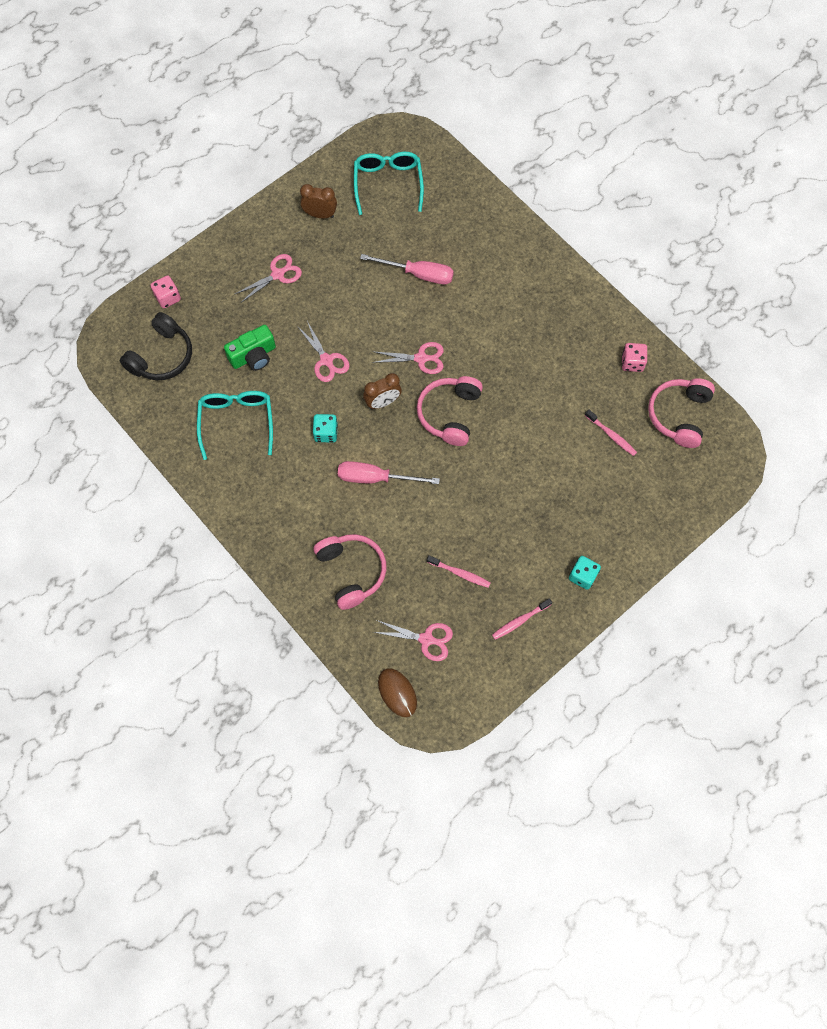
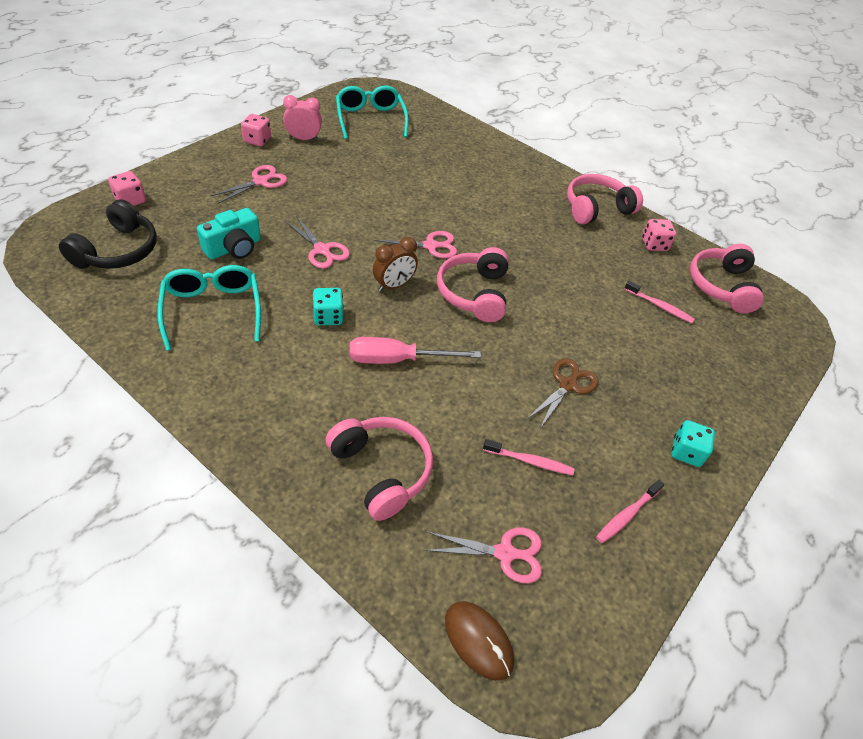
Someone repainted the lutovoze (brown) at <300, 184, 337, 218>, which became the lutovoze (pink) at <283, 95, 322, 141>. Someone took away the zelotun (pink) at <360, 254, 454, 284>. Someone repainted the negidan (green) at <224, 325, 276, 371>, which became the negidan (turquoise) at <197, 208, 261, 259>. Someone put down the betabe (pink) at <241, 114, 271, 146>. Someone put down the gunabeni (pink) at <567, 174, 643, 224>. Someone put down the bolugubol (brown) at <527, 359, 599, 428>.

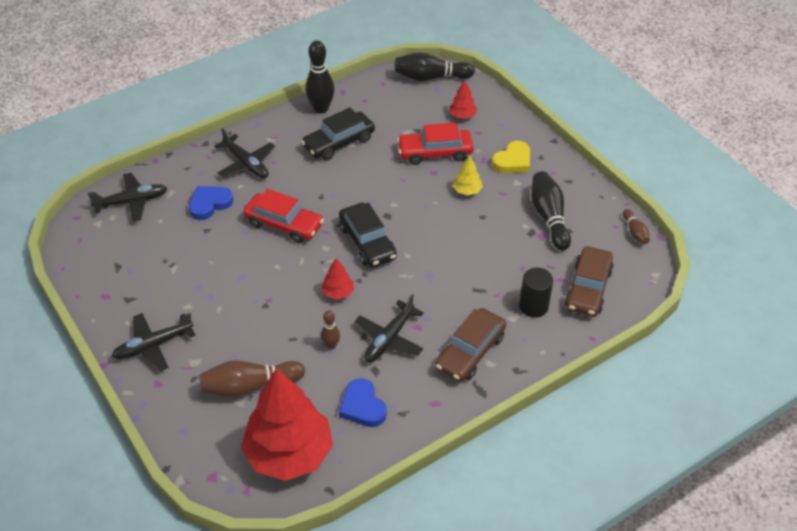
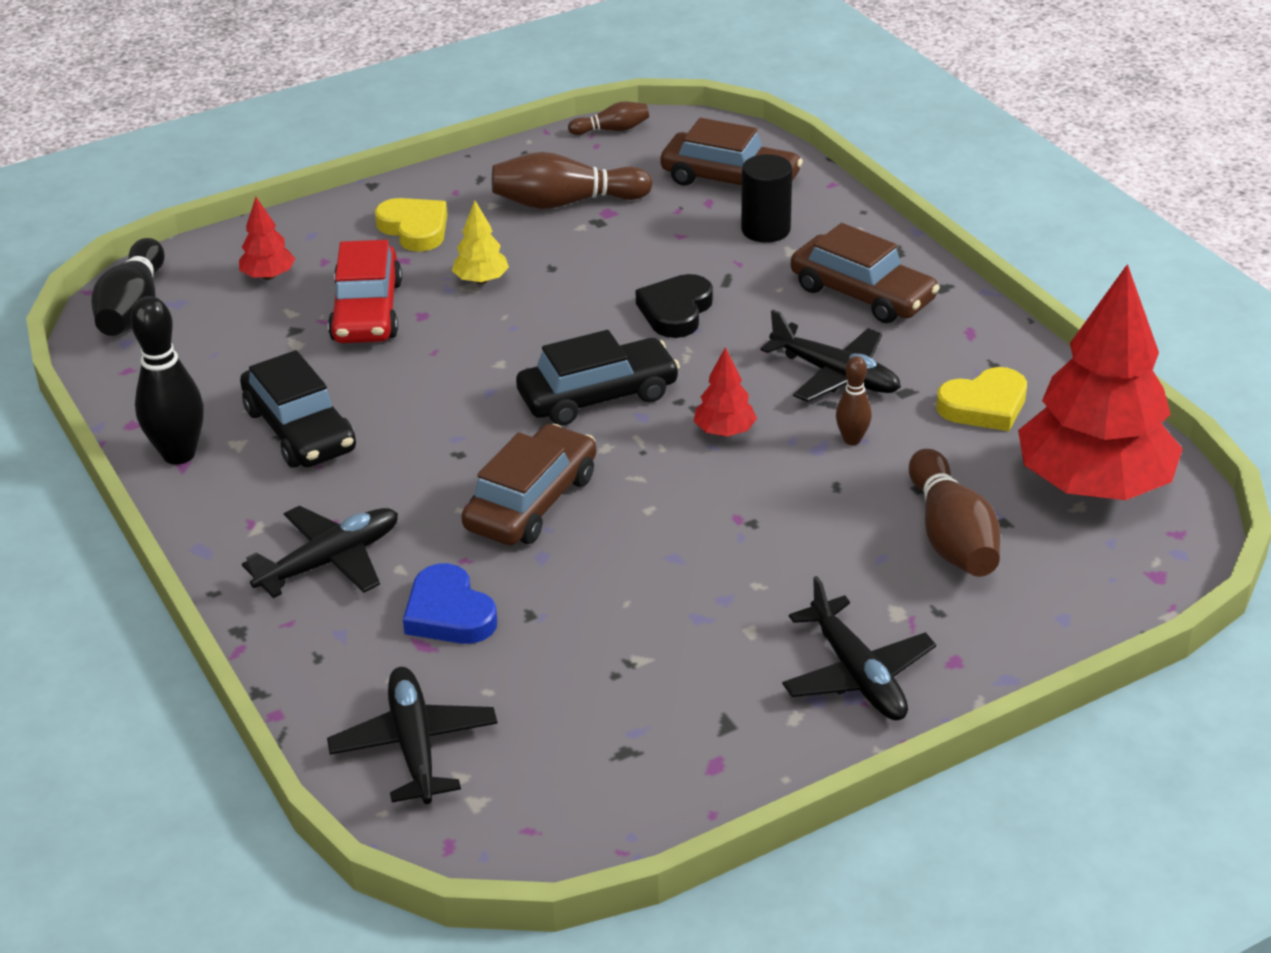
Someone repainted the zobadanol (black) at <531, 171, 571, 251>, which became the zobadanol (brown) at <492, 152, 653, 209>. Someone repainted the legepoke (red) at <243, 189, 324, 243>, which became the legepoke (brown) at <461, 424, 597, 545>. Someone repainted the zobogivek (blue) at <339, 378, 387, 427>, which became the zobogivek (yellow) at <936, 367, 1027, 431>. Someone put down the zobogivek (black) at <635, 274, 713, 338>.

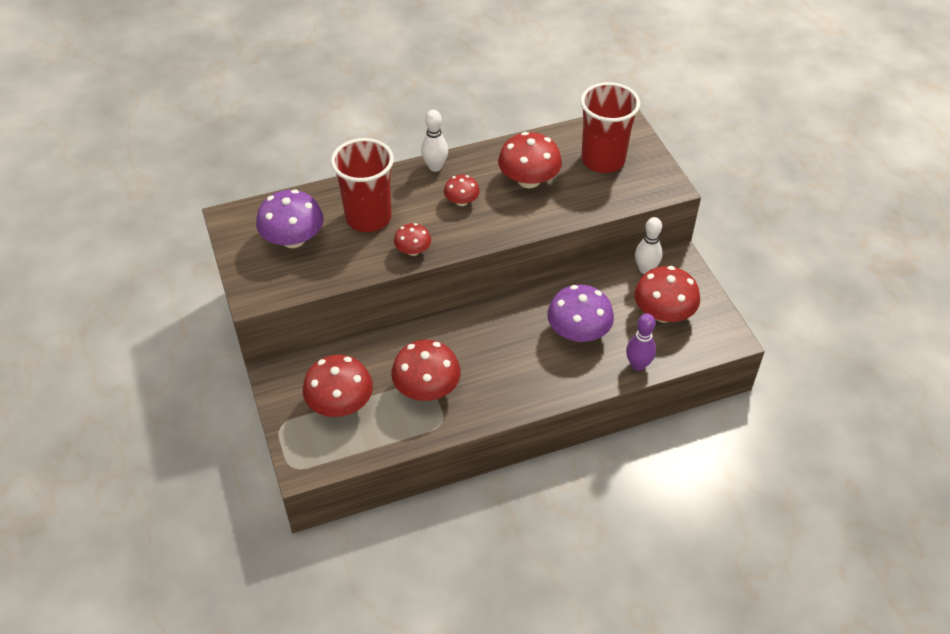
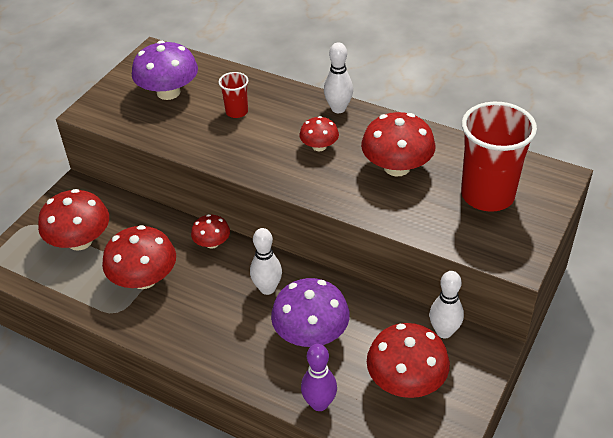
Someone scaled the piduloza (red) at <331, 138, 394, 232> by 0.47. Someone carried the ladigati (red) from <394, 223, 431, 256> to <191, 214, 230, 249>. Someone put down the zobadanol (white) at <250, 228, 282, 295>.

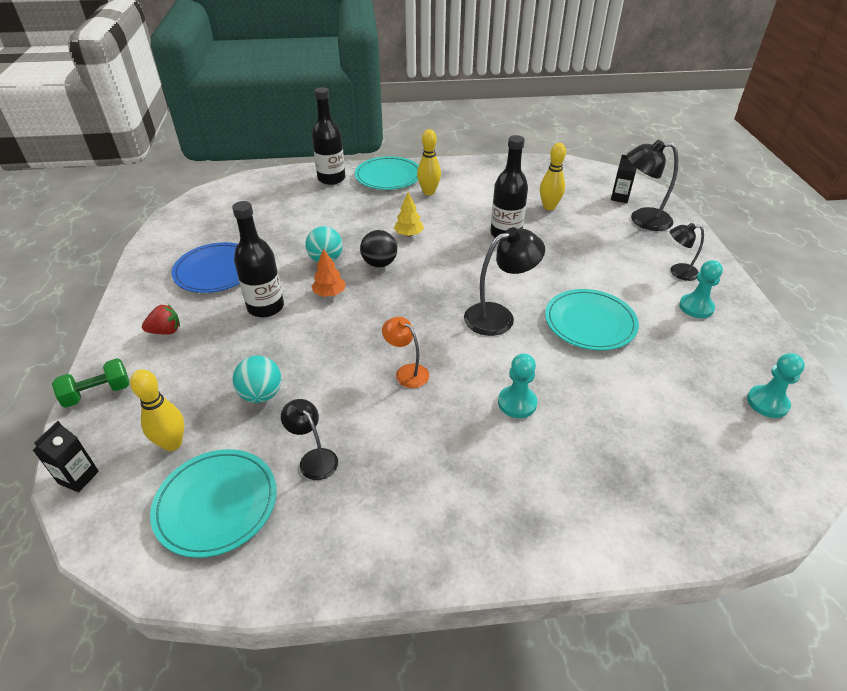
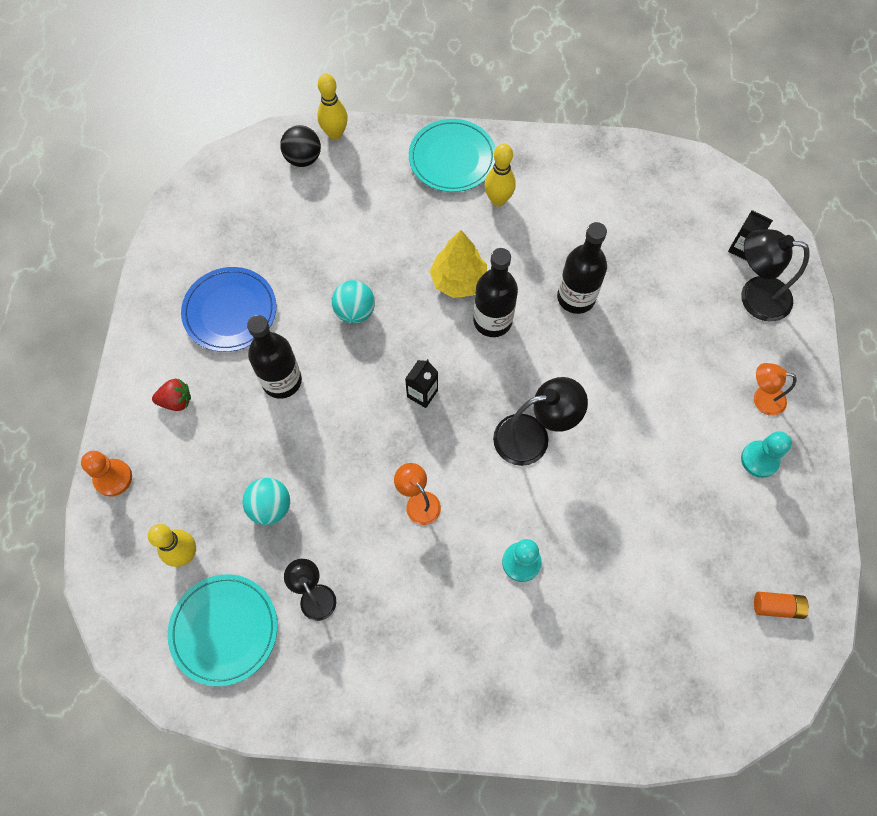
Someone carried the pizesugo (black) from <312, 87, 345, 185> to <473, 248, 518, 337>. Someone carried the zobadanol (yellow) from <540, 143, 566, 210> to <317, 73, 348, 140>. Someone scaled the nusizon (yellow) at <394, 192, 424, 237> by 1.57. Someone repainted the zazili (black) at <670, 223, 704, 281>, which became the zazili (orange) at <754, 363, 796, 416>. Someone carried the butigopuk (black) from <360, 230, 397, 268> to <280, 125, 321, 167>. Someone took away the nusizon (orange) at <312, 248, 346, 297>. Someone took away the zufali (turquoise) at <545, 289, 639, 350>. Someone swapped the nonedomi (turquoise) at <747, 353, 805, 418> for the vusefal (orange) at <754, 592, 809, 619>. Someone swapped the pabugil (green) at <52, 358, 130, 408> for the nonedomi (orange) at <81, 451, 132, 496>. Someone carried the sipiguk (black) from <33, 421, 99, 492> to <405, 359, 438, 408>.

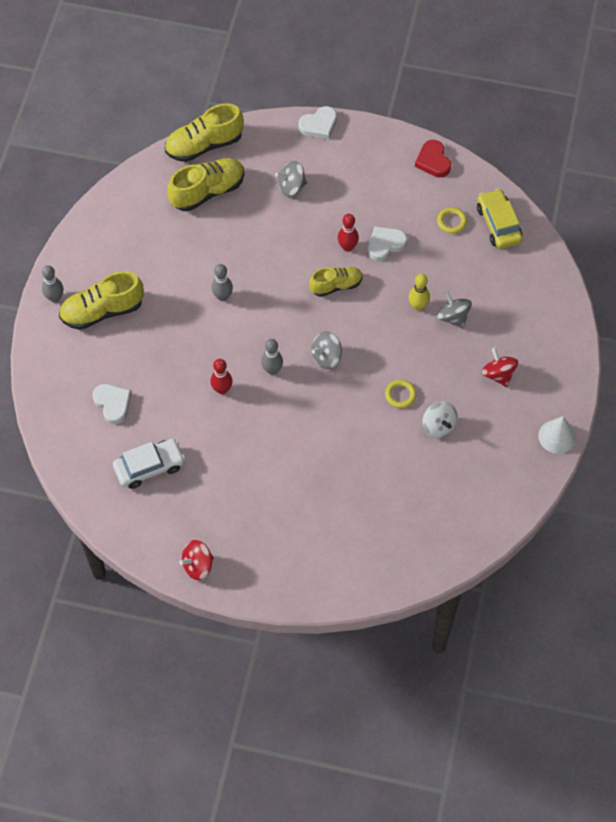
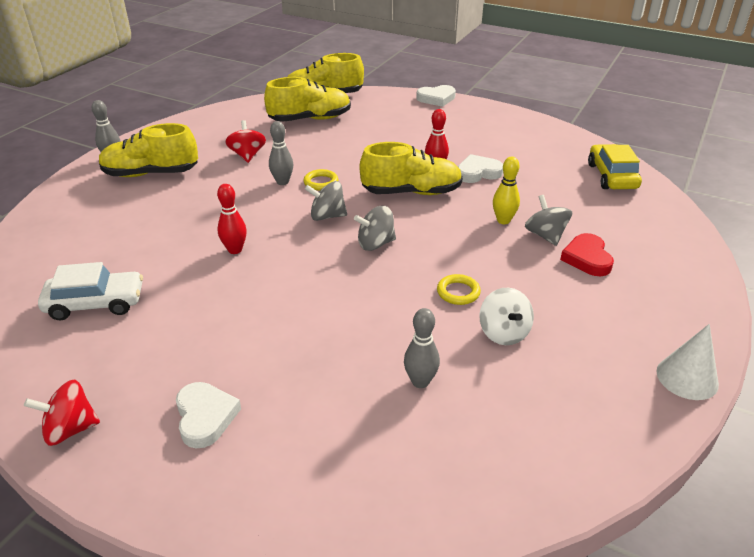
Someone carried the zobogivek (red) from <415, 140, 451, 177> to <560, 233, 614, 276>. Someone carried the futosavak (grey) from <275, 161, 307, 197> to <305, 181, 347, 221>. Someone carried the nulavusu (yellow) from <437, 207, 467, 234> to <304, 169, 338, 191>. Someone scaled the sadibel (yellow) at <309, 267, 363, 297> by 1.56. Someone carried the zobadanol (grey) from <261, 339, 283, 375> to <404, 308, 440, 388>. Someone carried the futosavak (red) from <482, 348, 518, 387> to <225, 120, 266, 163>. Someone carried the zobogivek (white) from <93, 384, 132, 424> to <176, 382, 241, 448>.

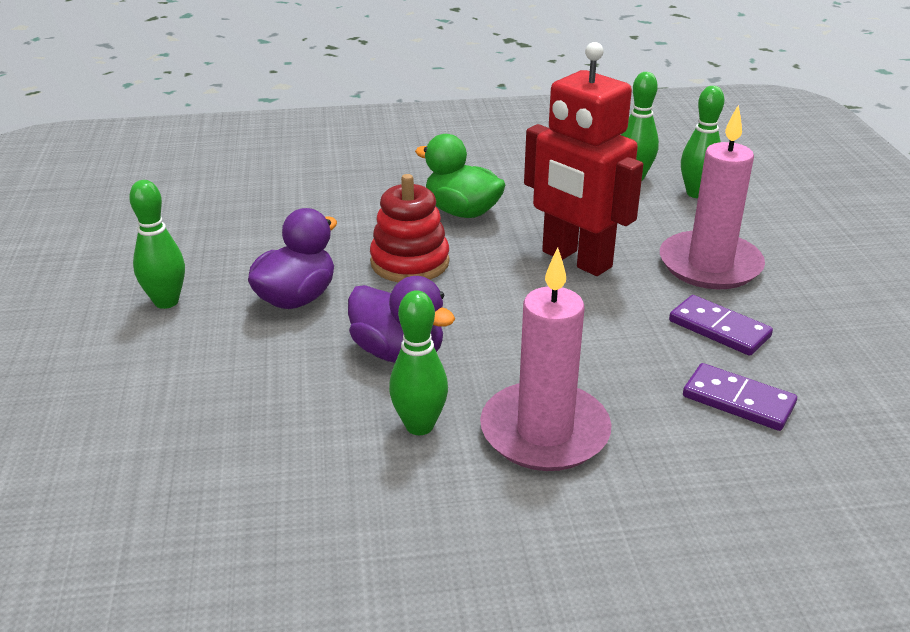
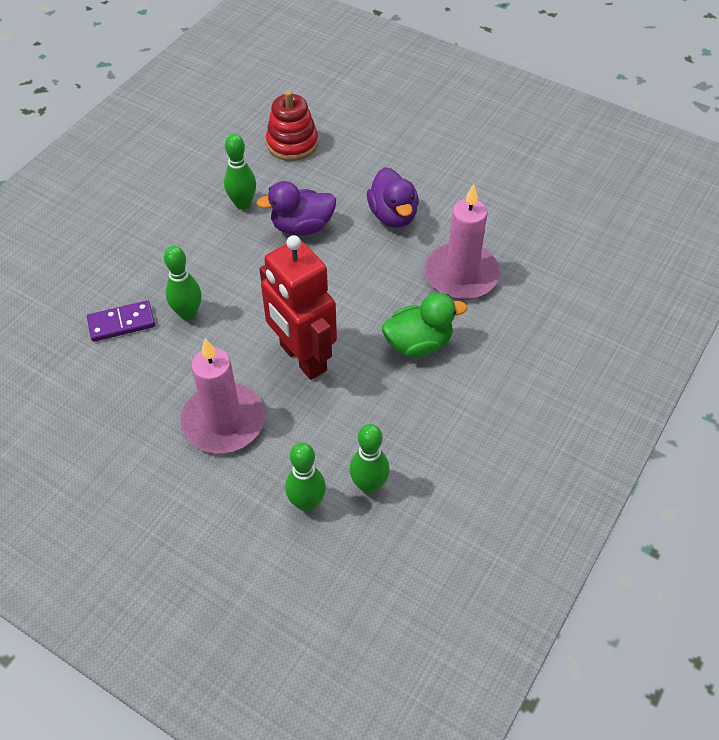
Someone rotated the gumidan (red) at <524, 42, 643, 276> by 120 degrees counterclockwise. Someone carried the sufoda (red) from <370, 174, 449, 282> to <266, 90, 318, 161>. Someone carried the zobadanol (green) from <129, 180, 185, 309> to <164, 246, 201, 320>. Someone carried the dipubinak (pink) from <480, 248, 611, 471> to <425, 184, 500, 300>. Someone took away the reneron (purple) at <669, 295, 773, 356>.

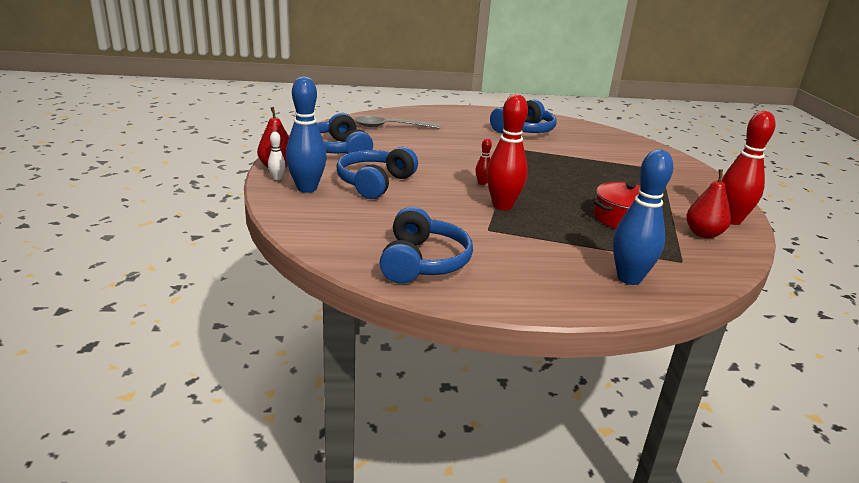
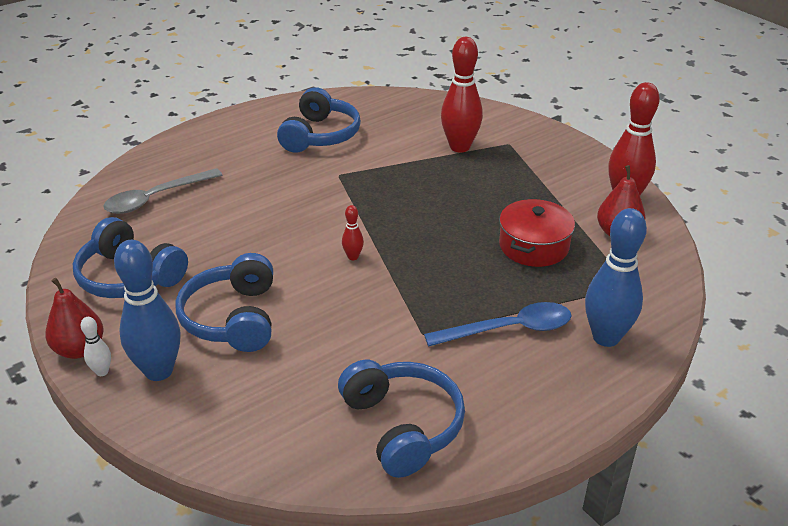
Someone carried the zobadanol (red) from <487, 94, 528, 210> to <441, 37, 483, 153>. Someone put down the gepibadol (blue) at <424, 302, 571, 347>.

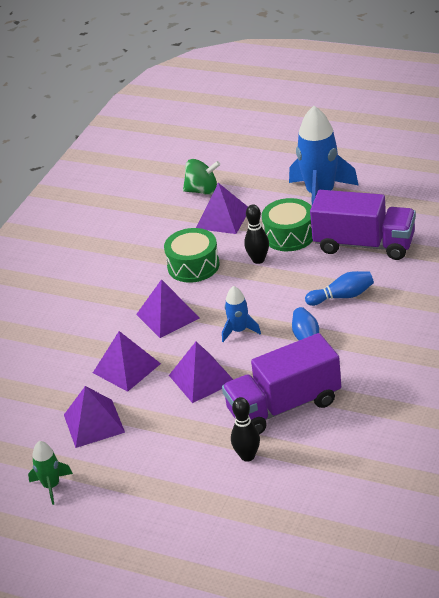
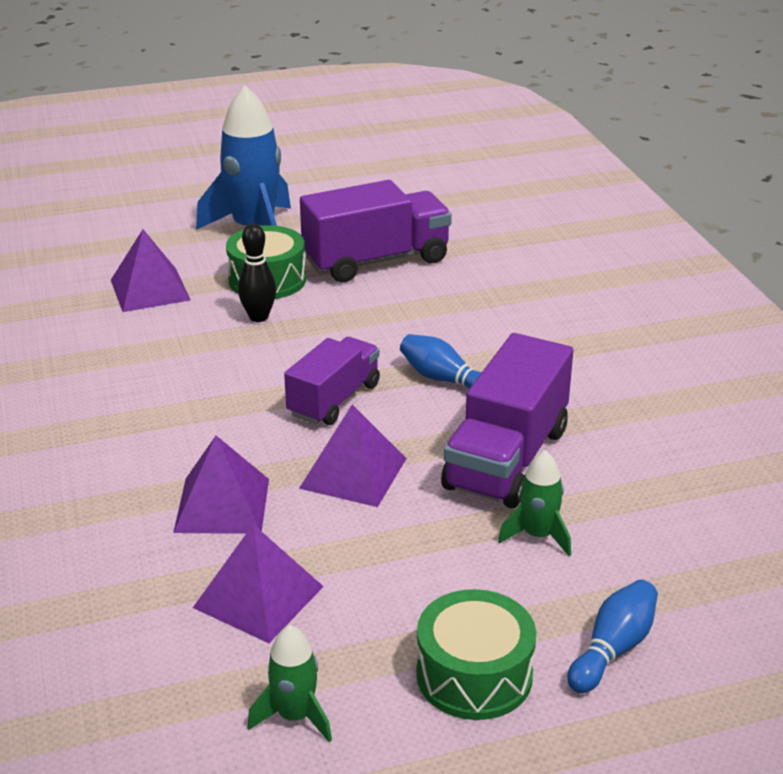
Someone took away the futosavak (green) at <183, 159, 220, 195>. Someone carried the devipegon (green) from <164, 228, 219, 283> to <416, 589, 536, 720>. Someone carried the zobadanol (blue) from <305, 271, 374, 306> to <567, 580, 658, 693>. Someone took away the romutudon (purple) at <136, 279, 200, 338>. Someone swapped the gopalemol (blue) at <222, 286, 261, 342> for the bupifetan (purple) at <284, 337, 380, 425>. Someone swapped the zobadanol (black) at <231, 397, 260, 462> for the gopalemol (green) at <498, 450, 571, 556>.

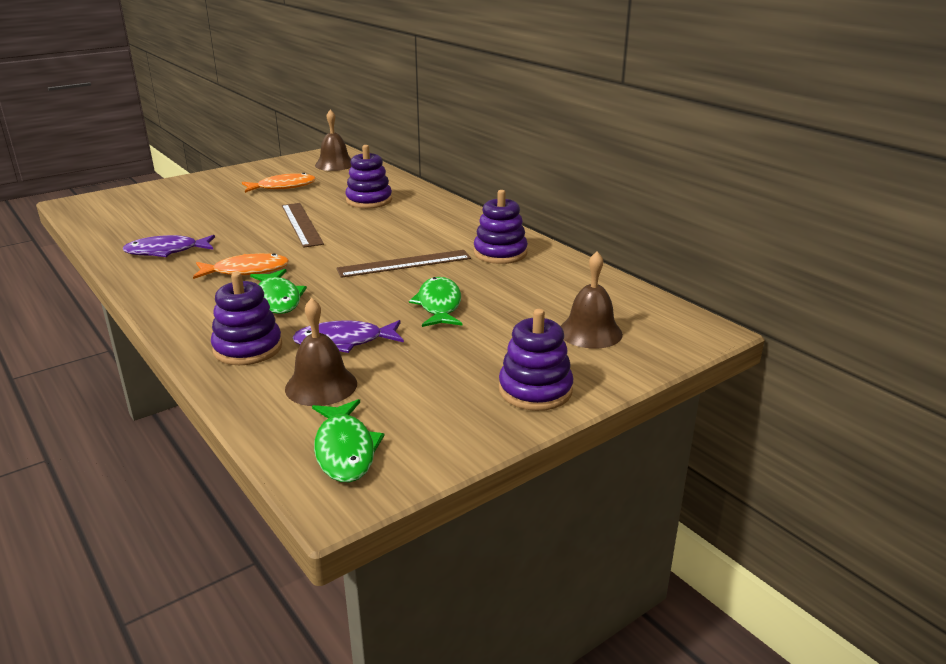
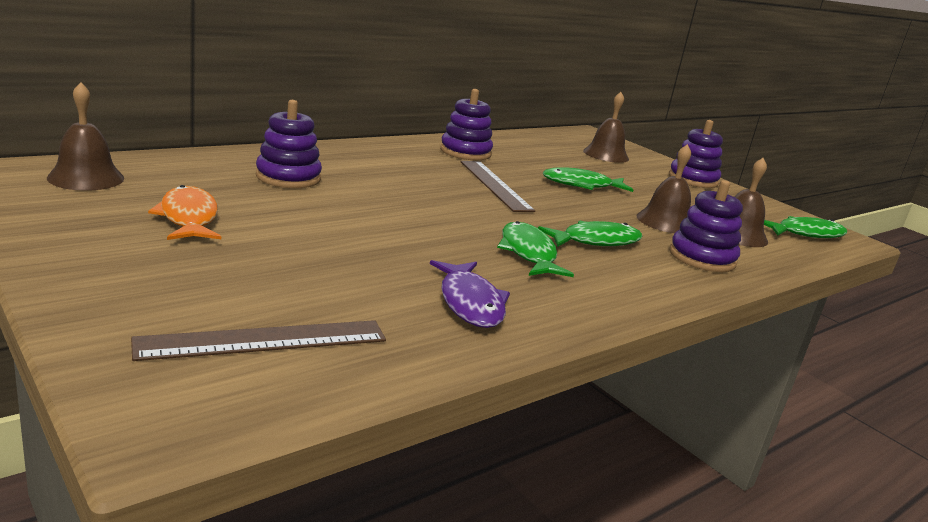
Someone carried the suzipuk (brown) from <282, 203, 324, 248> to <131, 320, 386, 361>. Someone repainted the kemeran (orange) at <193, 253, 289, 279>, which became the kemeran (green) at <497, 221, 574, 277>. Someone swapped the kemeran (purple) at <292, 320, 404, 353> for the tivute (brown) at <636, 144, 691, 233>.

